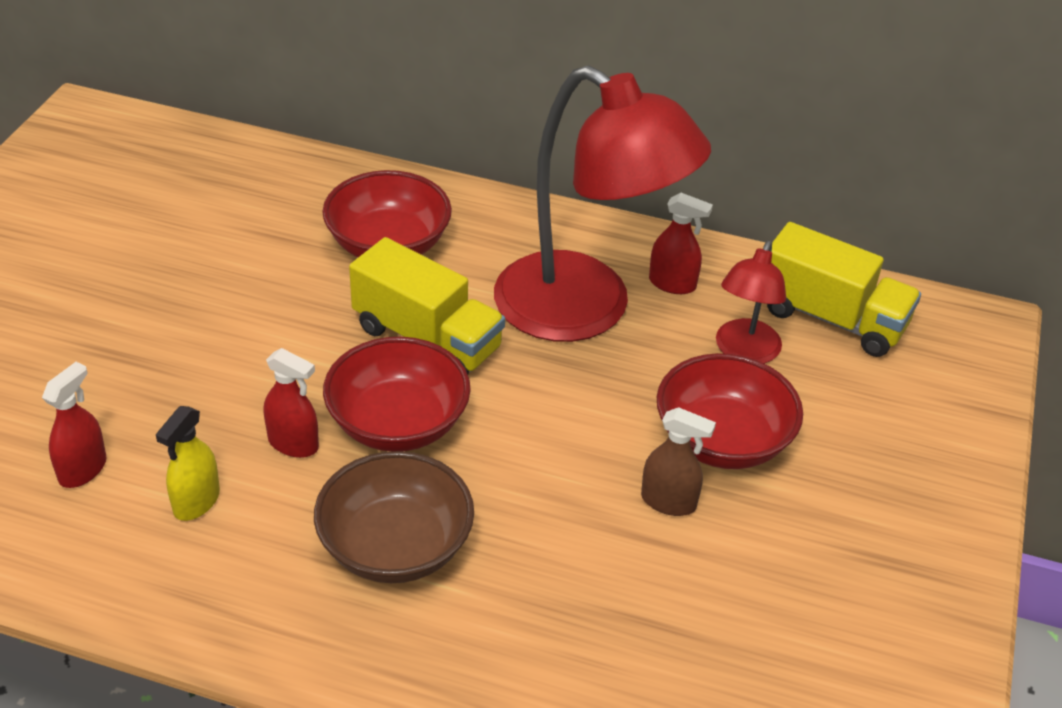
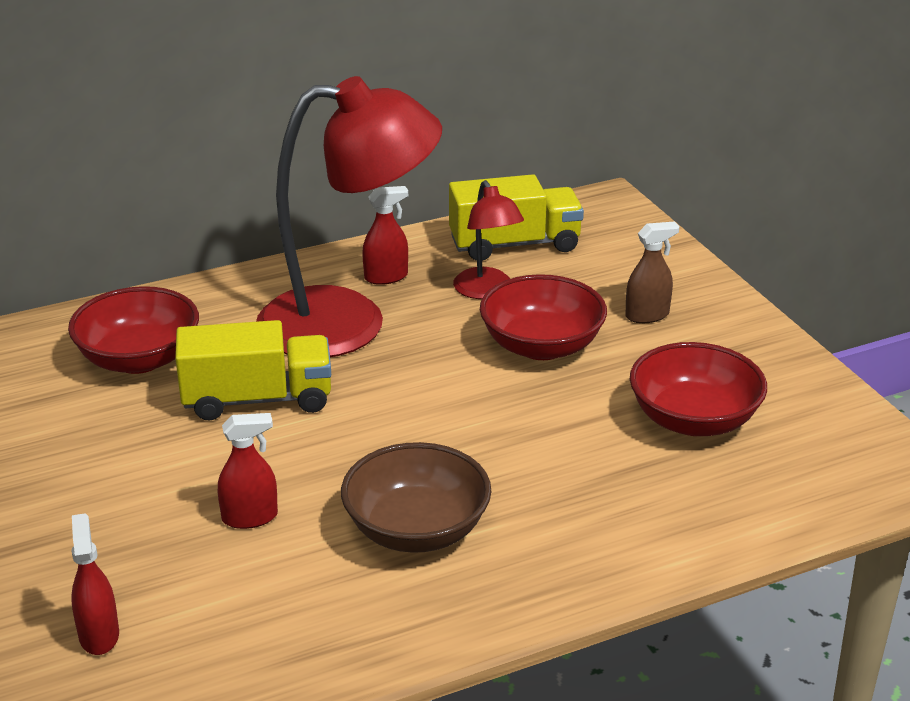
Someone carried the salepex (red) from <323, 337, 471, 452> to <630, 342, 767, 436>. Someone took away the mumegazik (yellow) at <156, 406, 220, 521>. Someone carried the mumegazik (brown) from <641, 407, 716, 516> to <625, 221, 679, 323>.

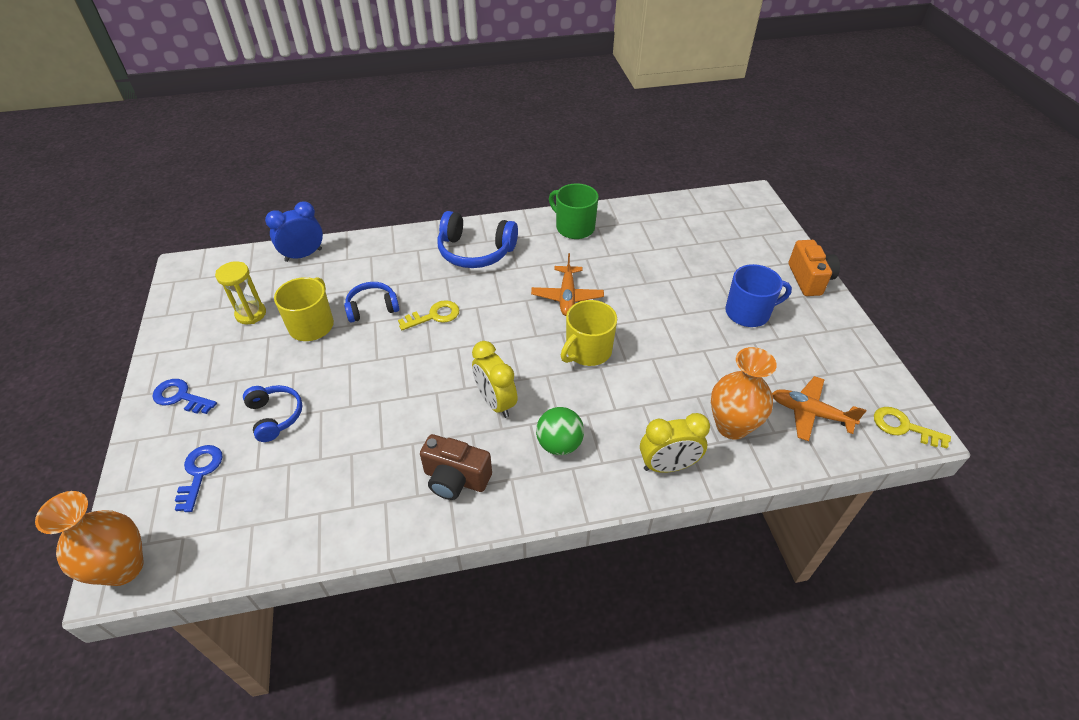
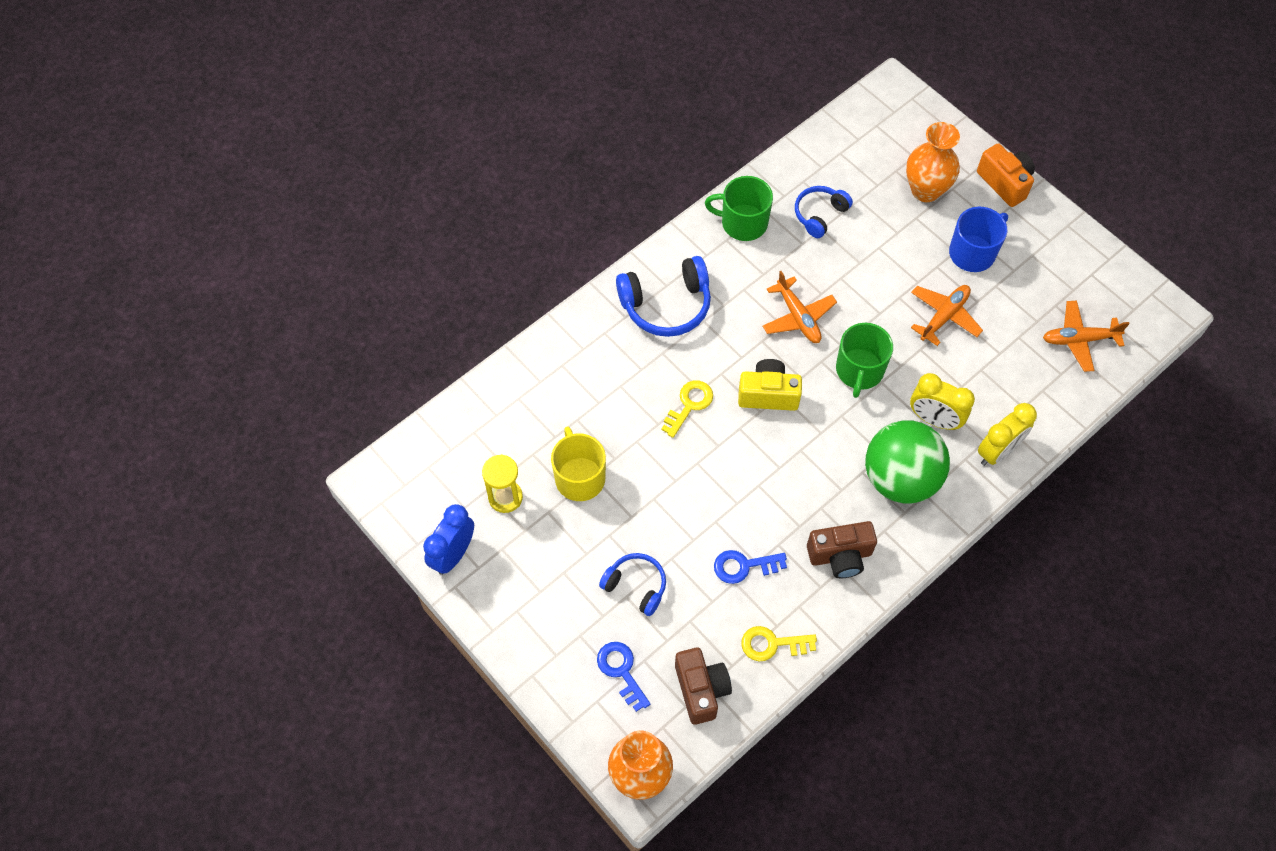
Someone carried the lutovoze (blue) from <265, 201, 323, 262> to <423, 504, 474, 575>. Someone carried the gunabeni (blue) from <344, 282, 400, 323> to <795, 186, 853, 238>. Someone repainted the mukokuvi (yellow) at <561, 300, 617, 366>, which became the mukokuvi (green) at <836, 323, 893, 398>. Someone carried the lutovoze (yellow) from <472, 341, 518, 418> to <910, 373, 975, 430>. Someone carried the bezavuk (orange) from <711, 347, 777, 440> to <906, 122, 960, 202>. Someone carried the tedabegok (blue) from <152, 379, 217, 414> to <714, 550, 787, 584>. Someone scaled the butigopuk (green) at <536, 407, 584, 455> by 1.78. Someone carried the tedabegok (yellow) from <874, 407, 951, 449> to <741, 626, 817, 661>. Someone put down the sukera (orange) at <911, 285, 983, 346>. Someone put down the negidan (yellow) at <738, 359, 802, 411>. Someone put down the negidan (brown) at <675, 647, 732, 725>.

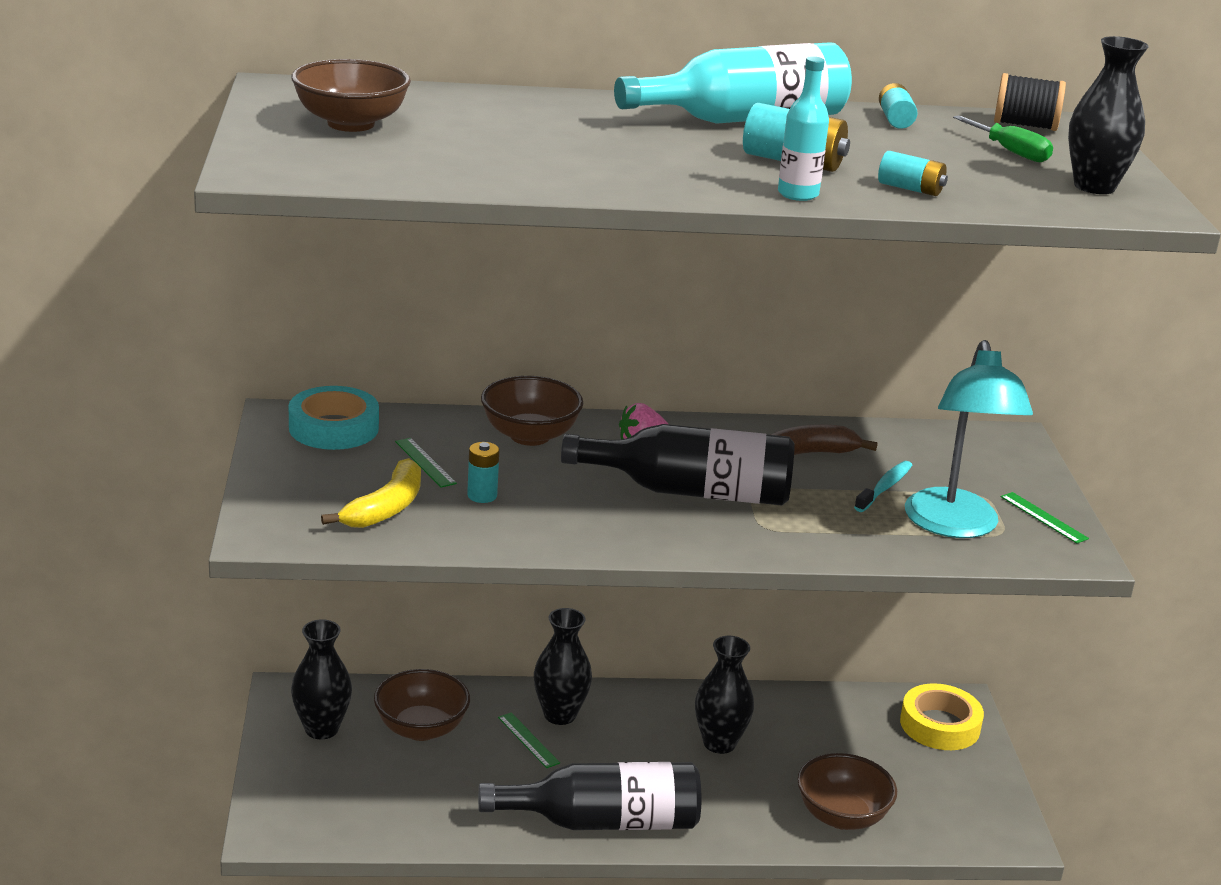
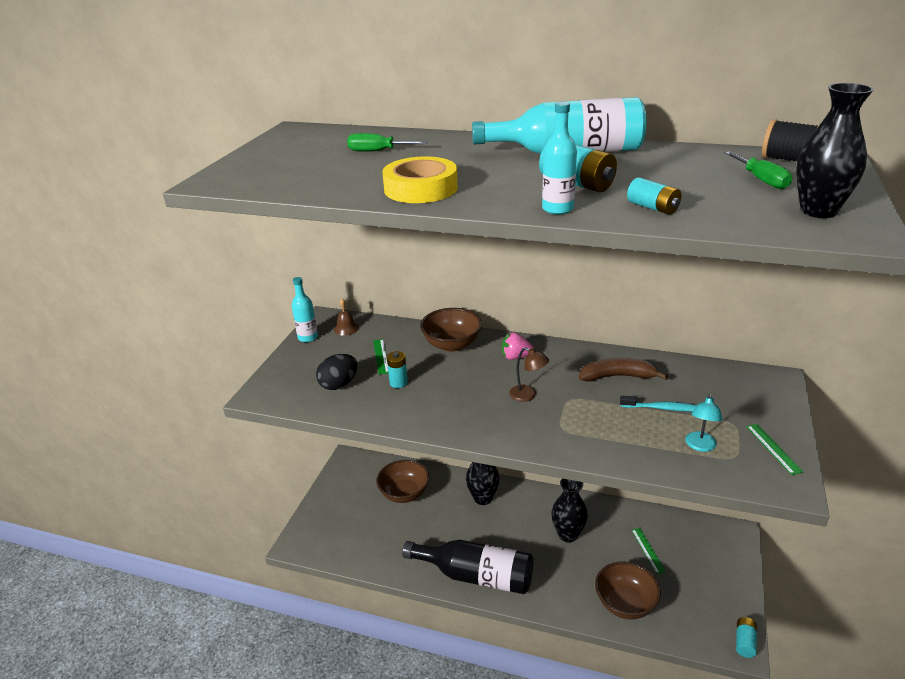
Someone took away the salepex (brown) at <291, 59, 411, 132>. Someone carried the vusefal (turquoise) from <879, 83, 918, 129> to <736, 617, 757, 658>. Someone scaled the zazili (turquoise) at <905, 340, 1033, 538> by 0.45. Someone swapped the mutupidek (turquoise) at <289, 386, 379, 450> for the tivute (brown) at <334, 299, 359, 336>. Someone swapped the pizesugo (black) at <561, 424, 795, 505> for the zazili (brown) at <509, 347, 549, 402>. Someone swapped the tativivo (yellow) at <321, 458, 421, 528> for the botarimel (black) at <316, 354, 358, 390>. Someone rotated the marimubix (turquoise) at <854, 461, 912, 512> by 45 degrees clockwise. Someone took away the bezavuk (black) at <291, 619, 352, 739>. Someone carried the mutupidek (yellow) from <900, 683, 984, 750> to <382, 156, 458, 203>. Someone carried the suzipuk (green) from <498, 712, 560, 768> to <632, 528, 666, 574>. Someone put down the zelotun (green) at <347, 133, 427, 152>. Someone put down the pizesugo (turquoise) at <292, 277, 318, 342>.

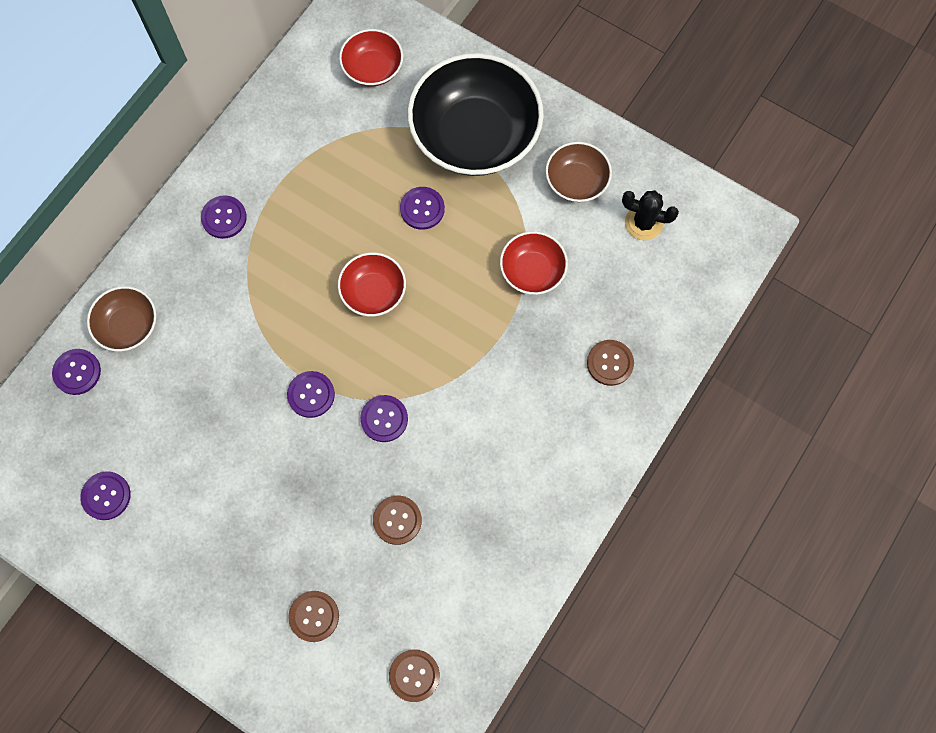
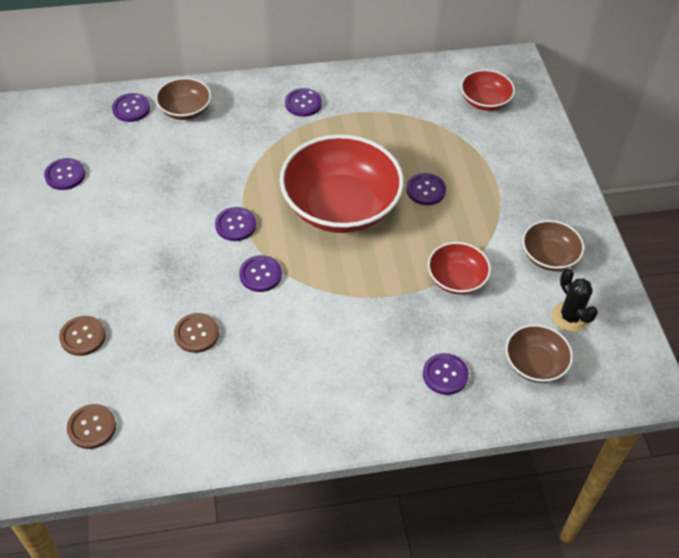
Someone took away the salepex (black) at <407, 53, 544, 176>. Someone scaled the salepex (red) at <338, 252, 406, 317> by 2.04. Someone repainted the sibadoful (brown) at <587, 340, 634, 386>, which became the sibadoful (purple) at <423, 353, 469, 395>. Someone put down the salepex (brown) at <506, 324, 573, 383>.

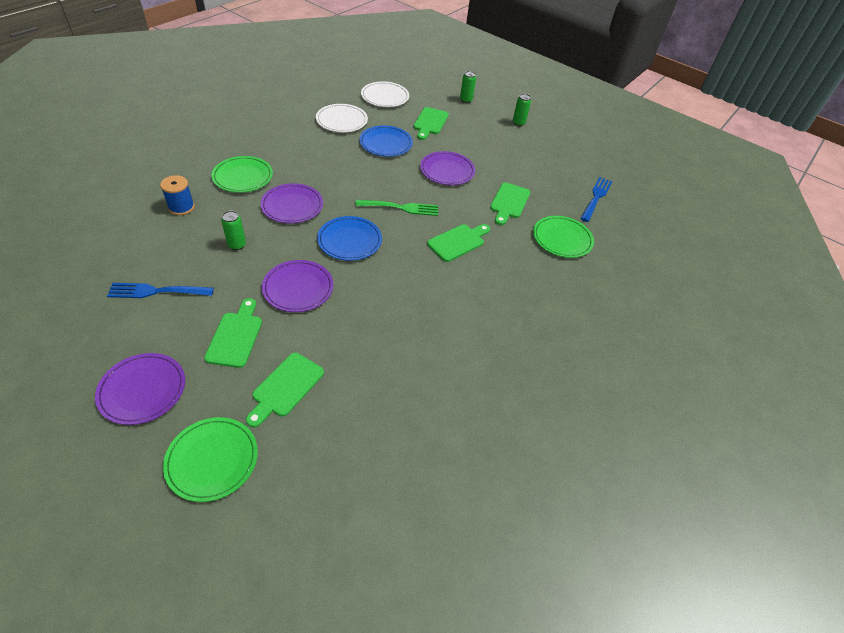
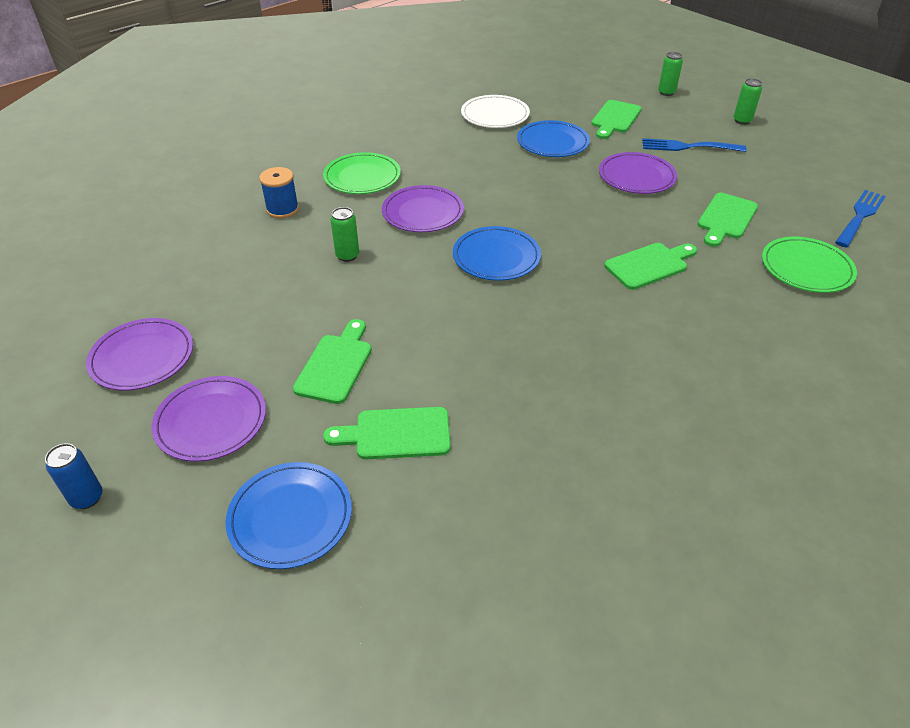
Someone took away the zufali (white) at <361, 81, 409, 107>. Someone took away the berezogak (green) at <355, 200, 438, 216>. Someone carried the zufali (purple) from <262, 260, 333, 312> to <86, 318, 193, 391>. Someone carried the berezogak (blue) from <107, 283, 214, 298> to <642, 138, 747, 152>. Someone rotated the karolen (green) at <246, 353, 324, 427> by 45 degrees clockwise. Someone repainted the zufali (green) at <163, 417, 258, 502>, which became the zufali (blue) at <225, 462, 352, 569>. Someone put down the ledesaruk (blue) at <45, 443, 103, 509>.

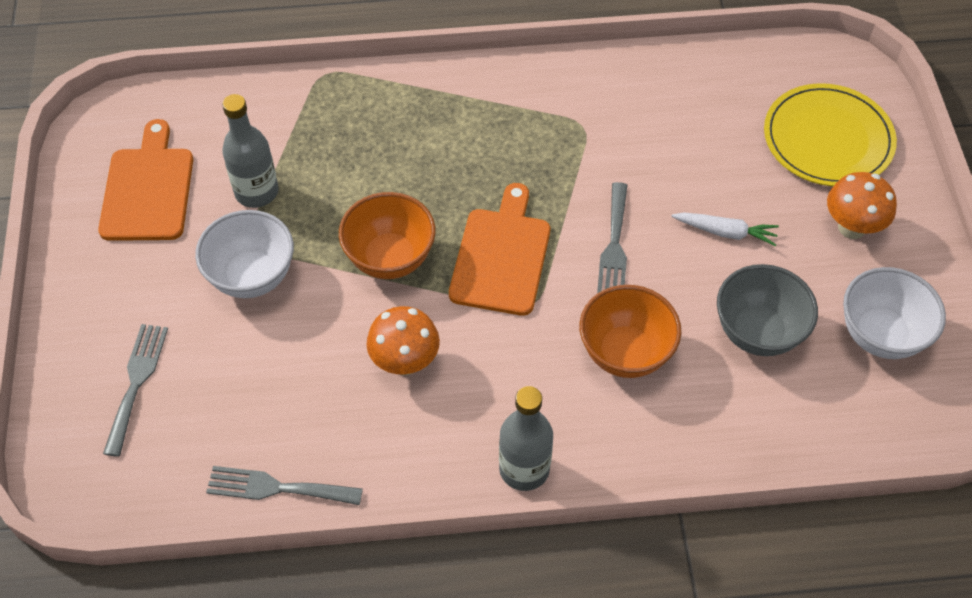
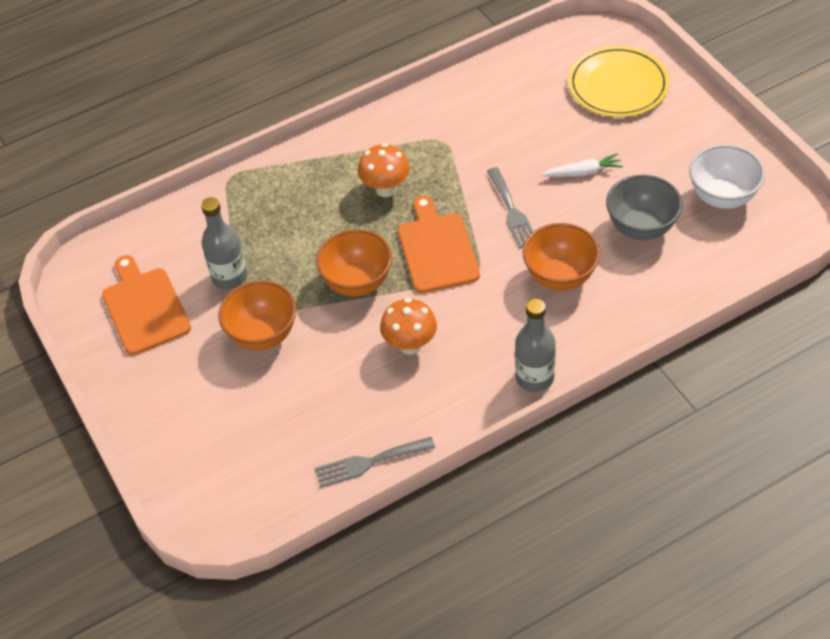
Someone carried the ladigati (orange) from <827, 172, 897, 239> to <358, 143, 410, 197>. Someone repainted the salepex (white) at <195, 210, 294, 298>, which became the salepex (orange) at <218, 281, 296, 350>. Someone took away the berezogak (grey) at <103, 324, 168, 457>.

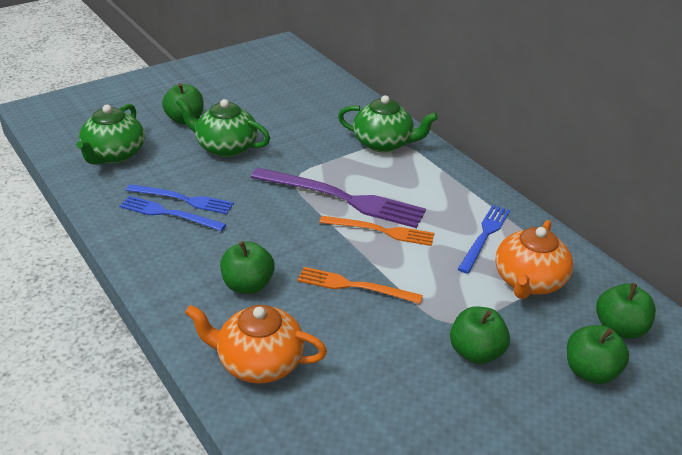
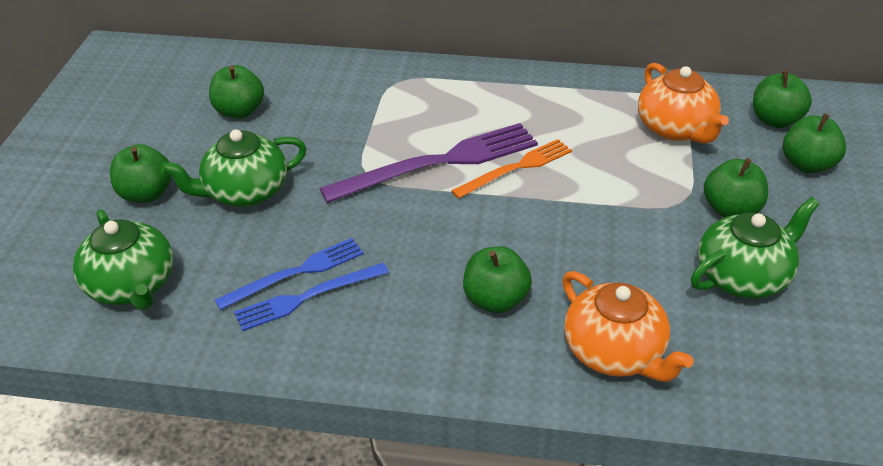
Someone carried the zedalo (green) from <338, 95, 438, 152> to <691, 197, 820, 299>. Someone took away the berezogak (blue) at <458, 205, 510, 274>. Someone took away the berezogak (orange) at <297, 267, 423, 304>. Someone rotated the zedalo (orange) at <185, 305, 327, 383> by 90 degrees counterclockwise. Someone put down the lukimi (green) at <209, 65, 264, 119>.

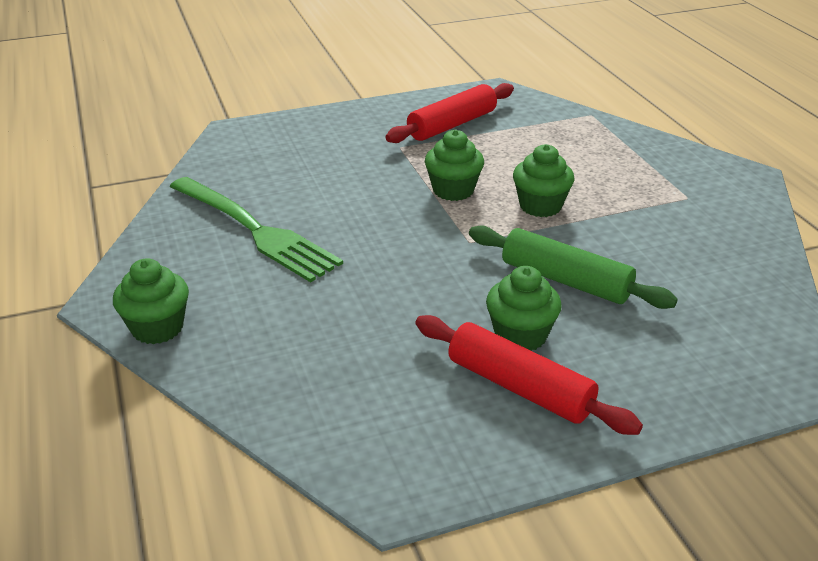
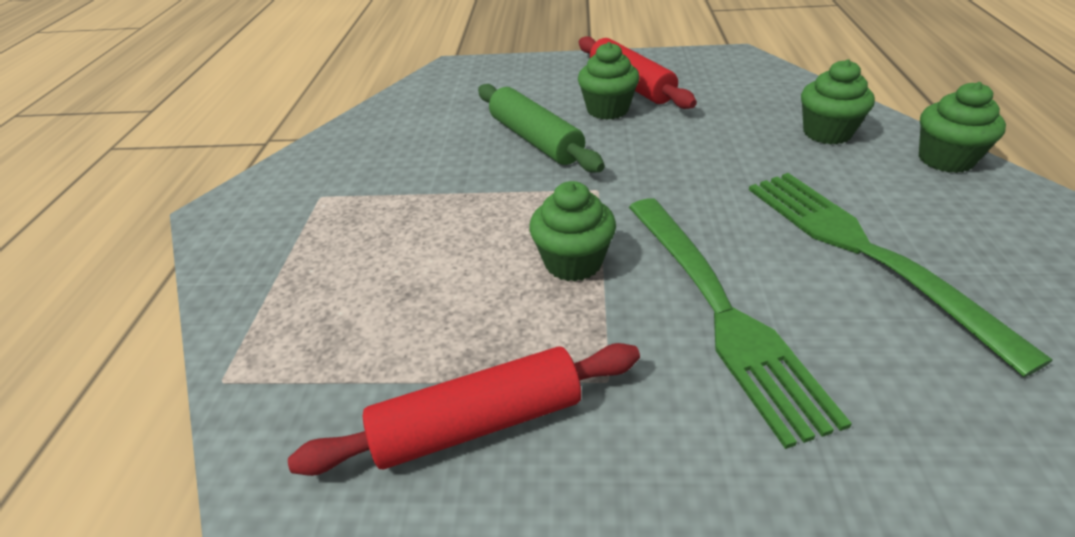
Someone carried the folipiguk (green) from <513, 144, 575, 217> to <801, 59, 875, 144>. Someone put down the berezogak (green) at <629, 198, 852, 449>.

